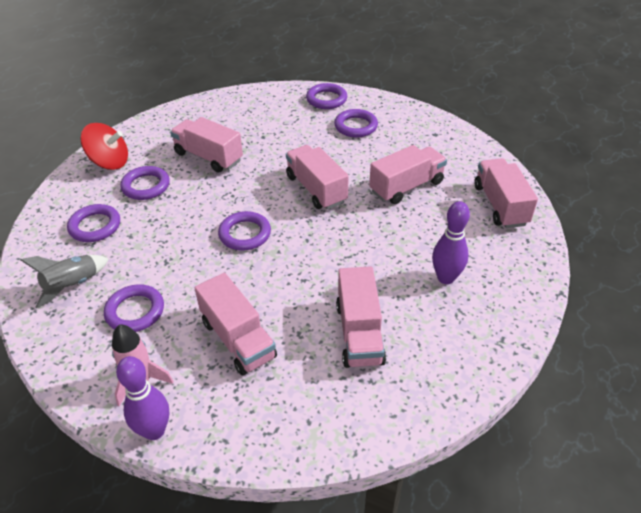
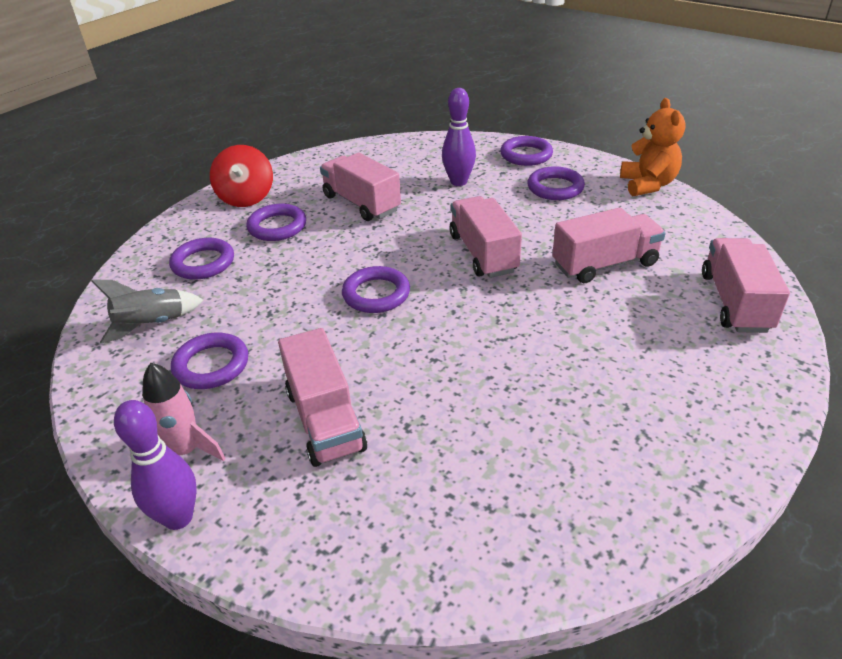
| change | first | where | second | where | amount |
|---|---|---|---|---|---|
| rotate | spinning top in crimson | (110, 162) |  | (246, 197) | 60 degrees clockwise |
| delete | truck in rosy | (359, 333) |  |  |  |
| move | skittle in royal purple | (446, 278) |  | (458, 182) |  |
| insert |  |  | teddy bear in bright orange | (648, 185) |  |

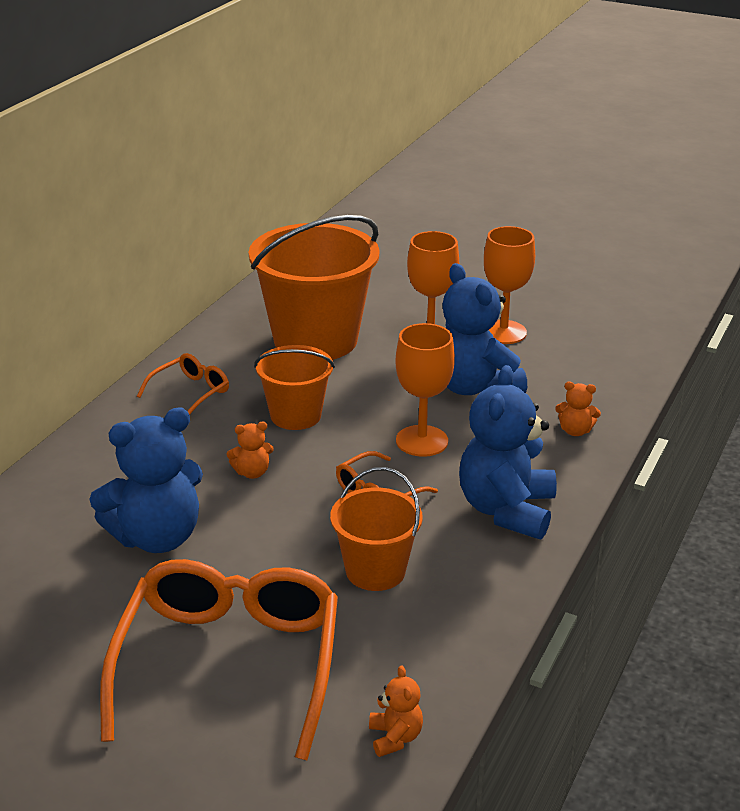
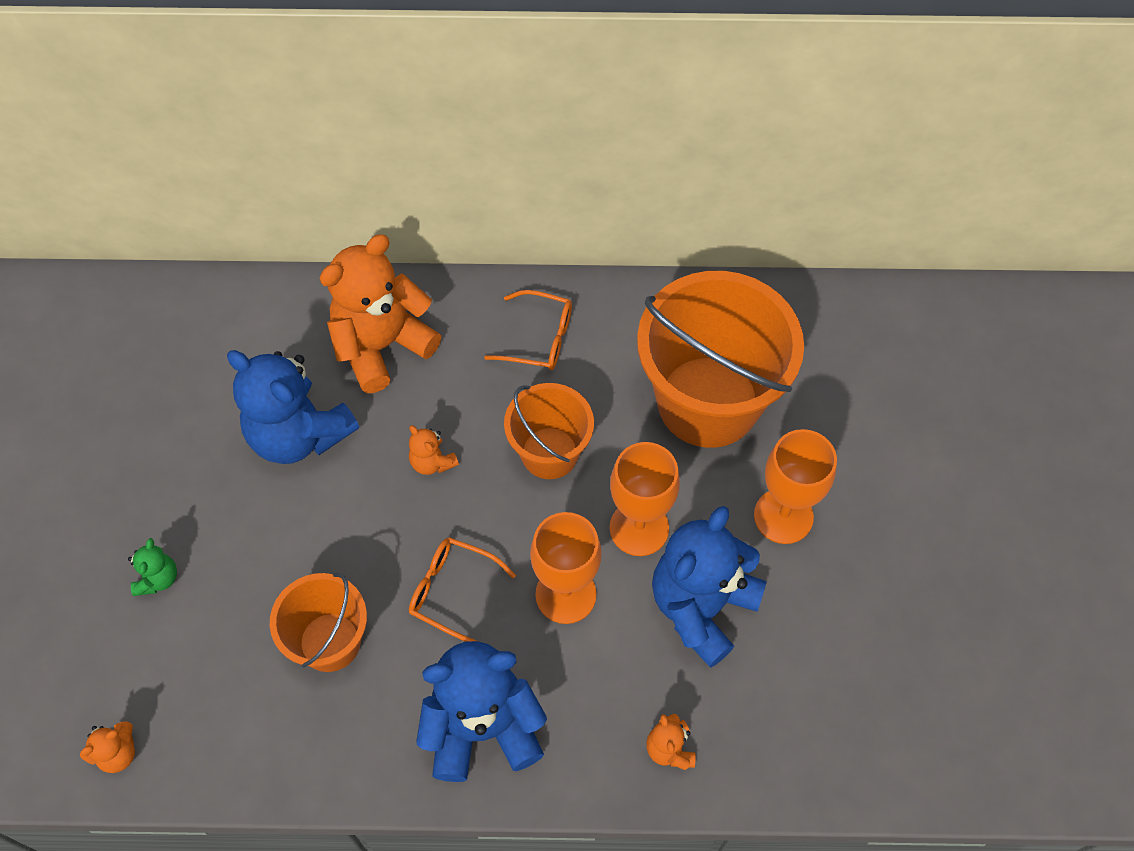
| change | first | where | second | where | amount |
|---|---|---|---|---|---|
| replace | eyeglasses in bright orange | (229, 664) | teddy bear in emerald | (158, 578) |  |
| move | chalice in bright orange | (503, 332) |  | (639, 528) |  |
| insert |  |  | teddy bear in bright orange | (382, 345) |  |

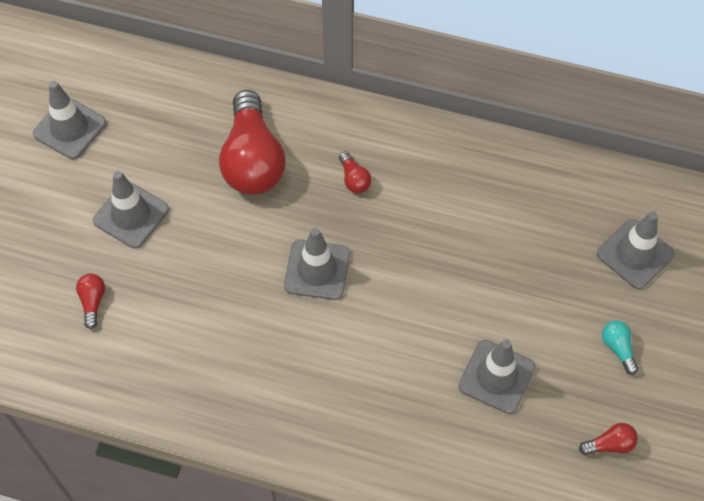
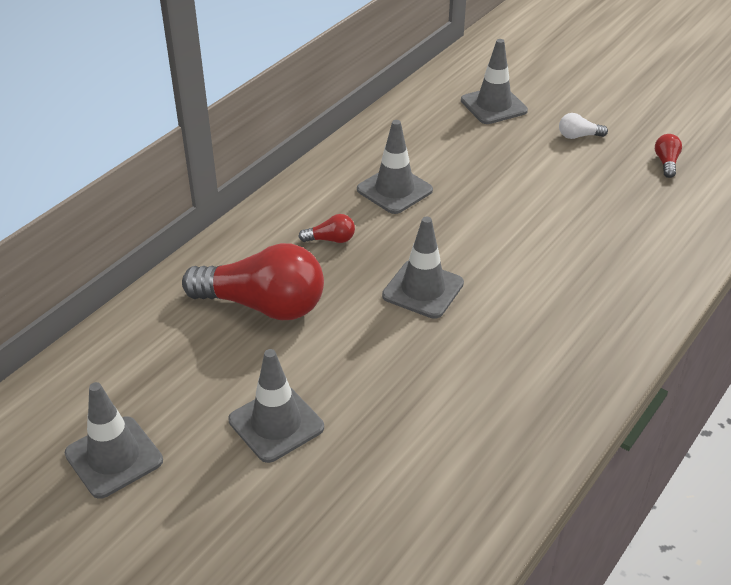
| change | first | where | second | where | amount |
|---|---|---|---|---|---|
| delete | bulb in crimson | (93, 302) |  |  |  |
| move | road cone in gray | (496, 376) |  | (394, 190) |  |
| recolor | bulb in teal | (618, 348) | bulb in white | (578, 136) |  |

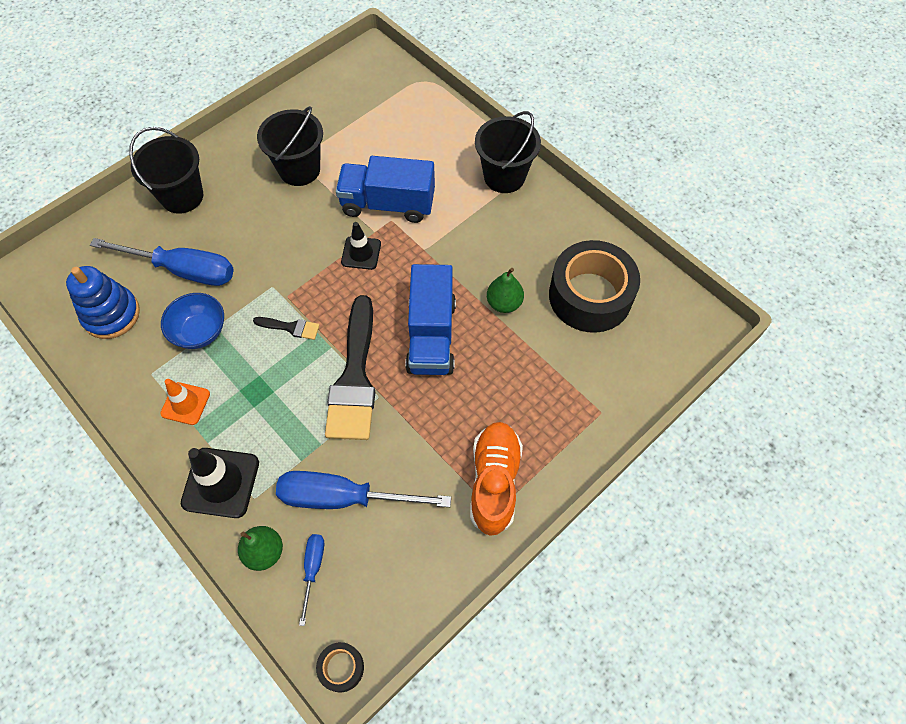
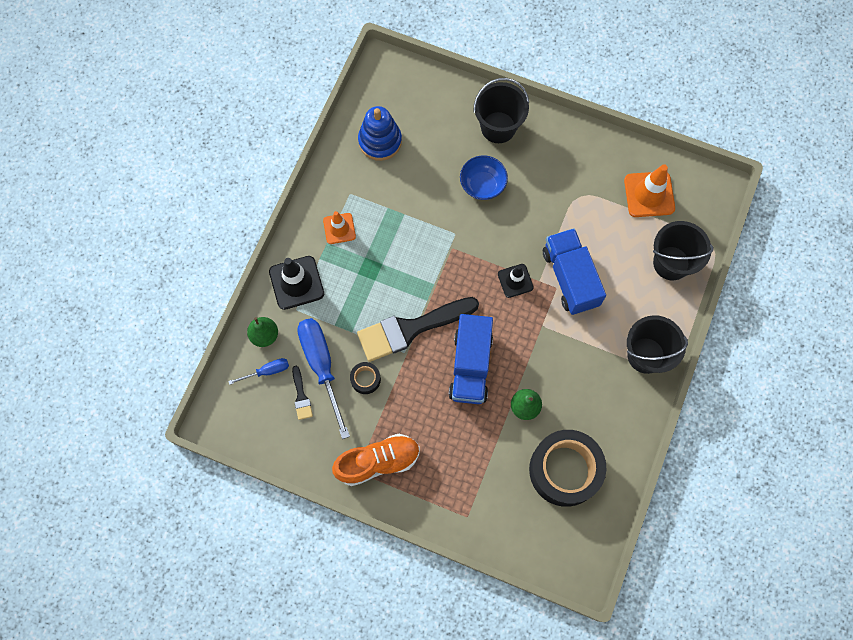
| change | first | where | second | where | amount |
|---|---|---|---|---|---|
| delete | hand screwdriver in royal blue | (183, 270) |  |  |  |
| move | serving bowl in royal blue | (200, 331) |  | (482, 185) |  |
| move | paint brush in jet-black | (290, 327) |  | (301, 396) |  |
| move | bucket in jet-black | (299, 169) |  | (671, 263) |  |
| move | roll of tape in jet-black | (341, 668) |  | (365, 379) |  |
| rotate | truck in royal blue | (431, 336) |  | (470, 366) | 60 degrees counterclockwise |
| insert |  |  | road cone in bright orange | (649, 194) |  |

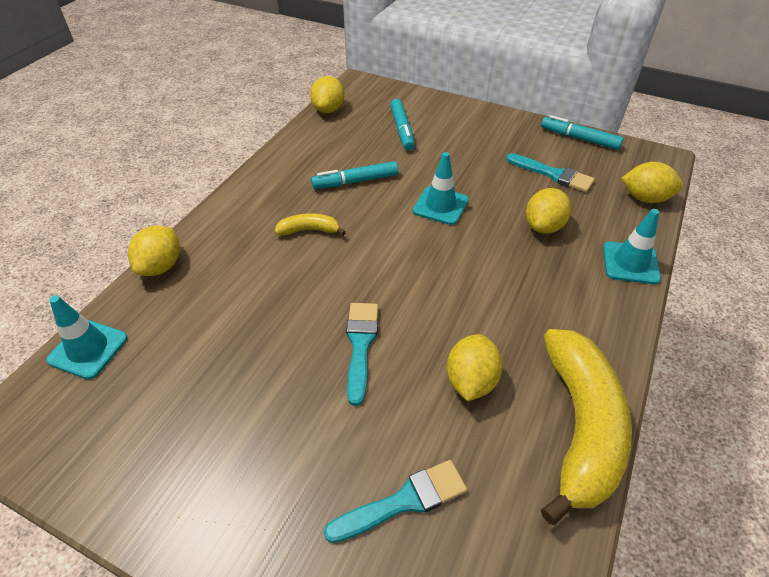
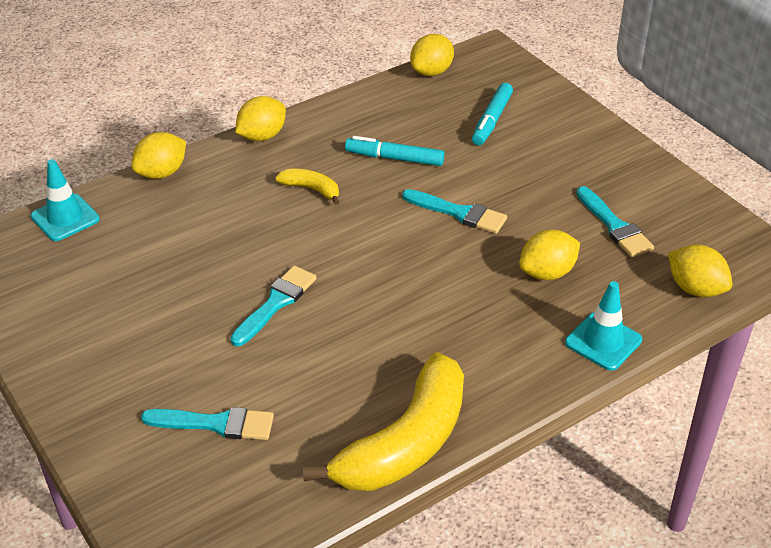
| change | first | where | second | where | amount |
|---|---|---|---|---|---|
| replace | road cone in teal | (440, 205) | paint brush in teal | (459, 213) |  |
| move | lemon in golden | (471, 381) |  | (262, 136) |  |
| delete | marker in teal | (579, 138) |  |  |  |

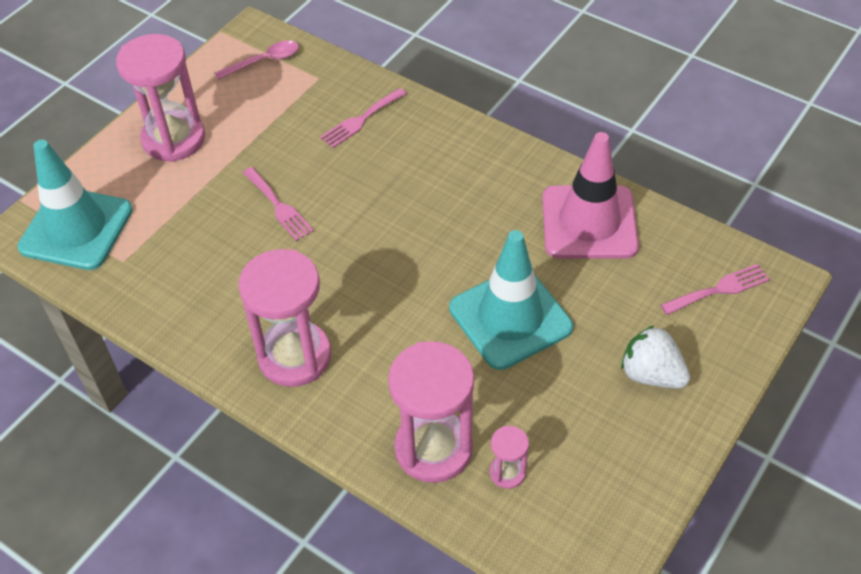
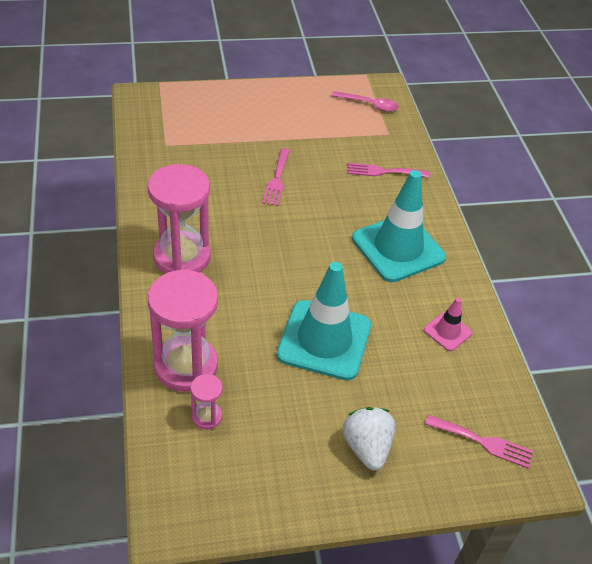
| change | first | where | second | where | amount |
|---|---|---|---|---|---|
| move | road cone in teal | (76, 229) |  | (398, 248) |  |
| delete | hourglass in rosy | (174, 139) |  |  |  |
| resize | road cone in rosy | (589, 222) |  | (447, 331) | x0.47 |

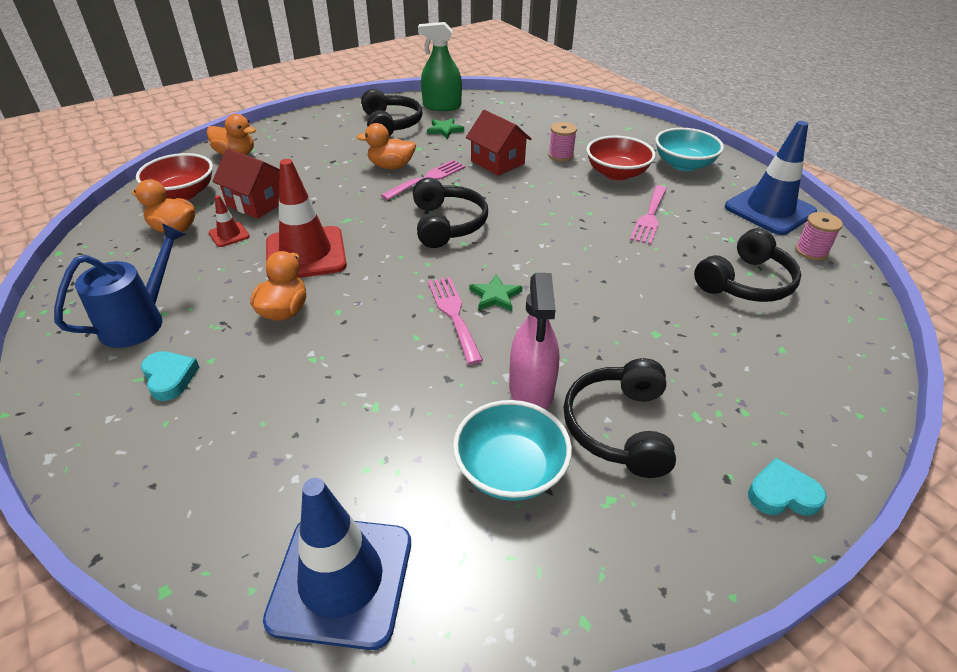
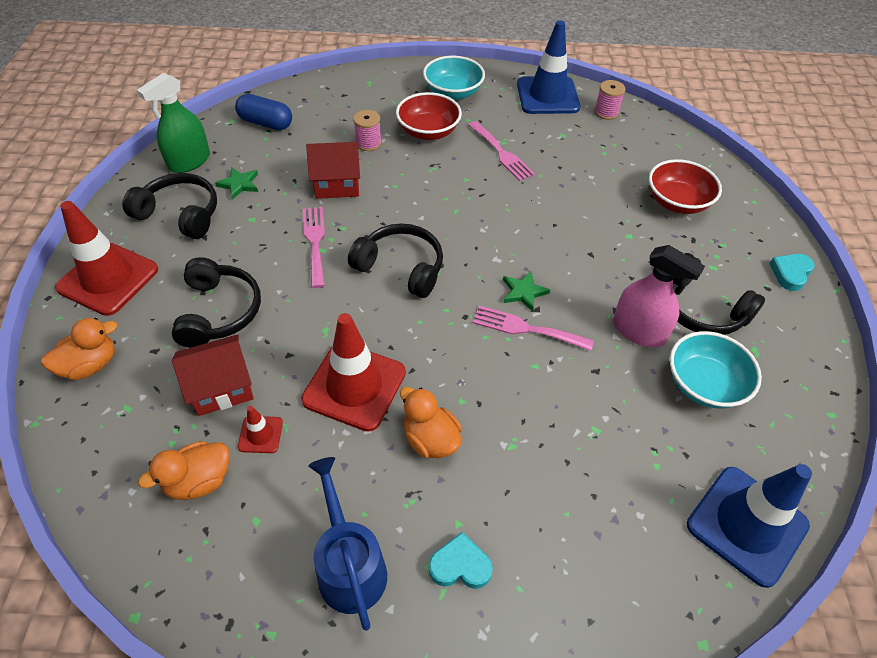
| change | first | where | second | where | amount |
|---|---|---|---|---|---|
| move | serving bowl in crimson | (183, 193) |  | (677, 202) |  |
| delete | rubber duck in bright orange | (391, 166) |  |  |  |
| move | headphones in jet-black | (745, 282) |  | (219, 312) |  |
| insert |  |  | road cone in crimson | (108, 279) |  |
| insert |  |  | pill in royal blue | (266, 123) |  |

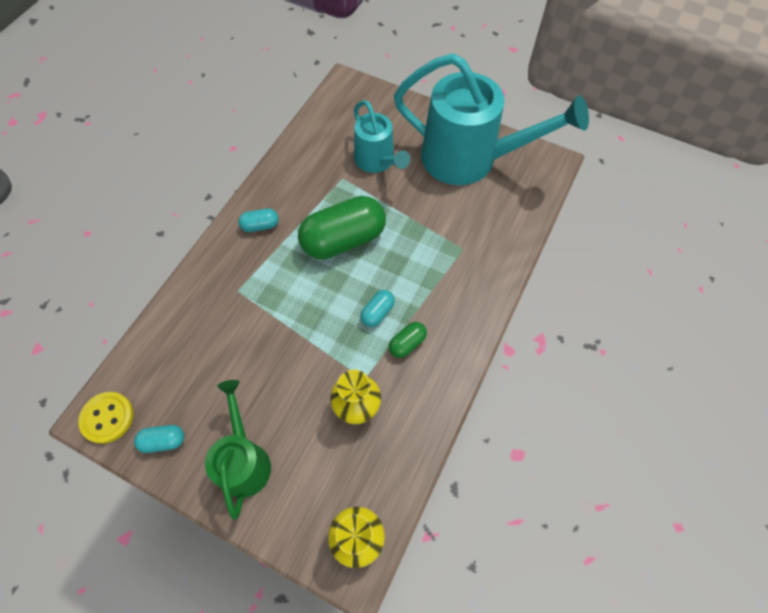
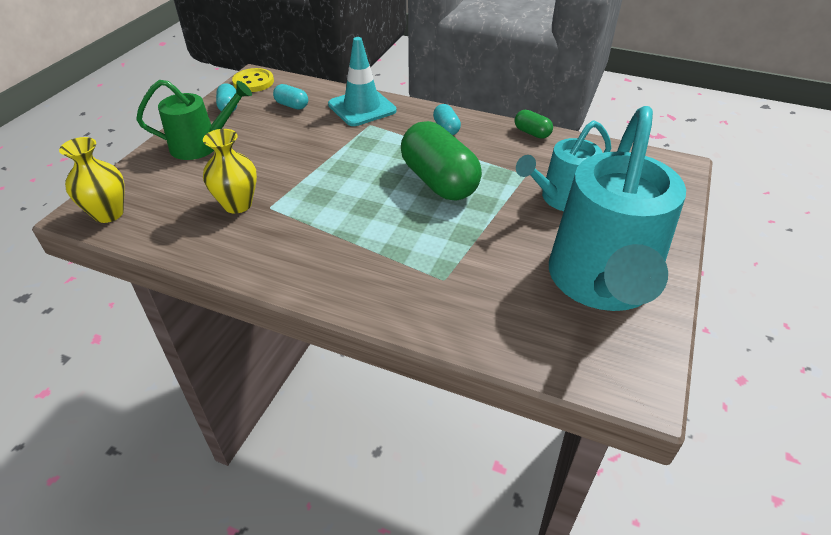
| change | first | where | second | where | amount |
|---|---|---|---|---|---|
| move | pill in teal | (377, 312) |  | (292, 105) |  |
| move | pill in emerald | (407, 343) |  | (532, 133) |  |
| insert |  |  | road cone in teal | (362, 108) |  |

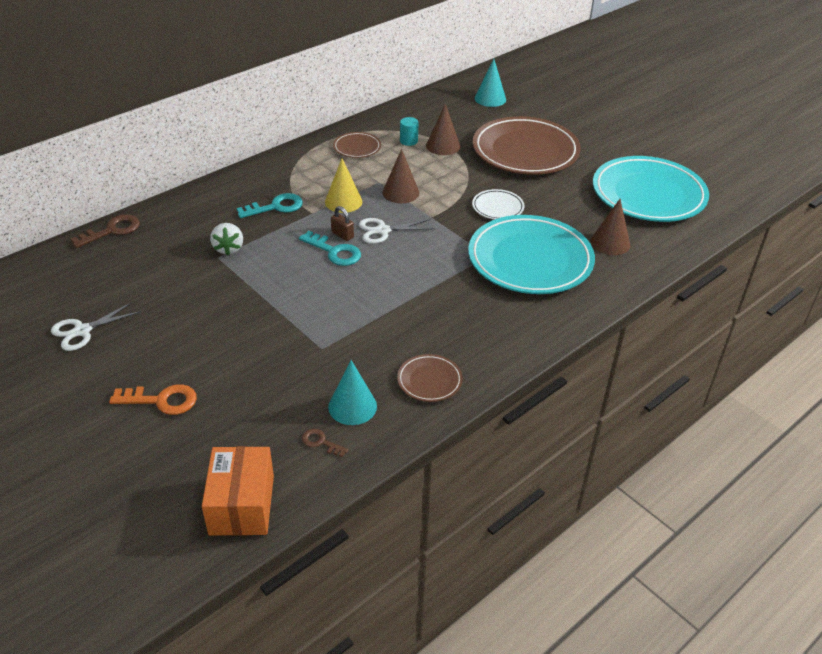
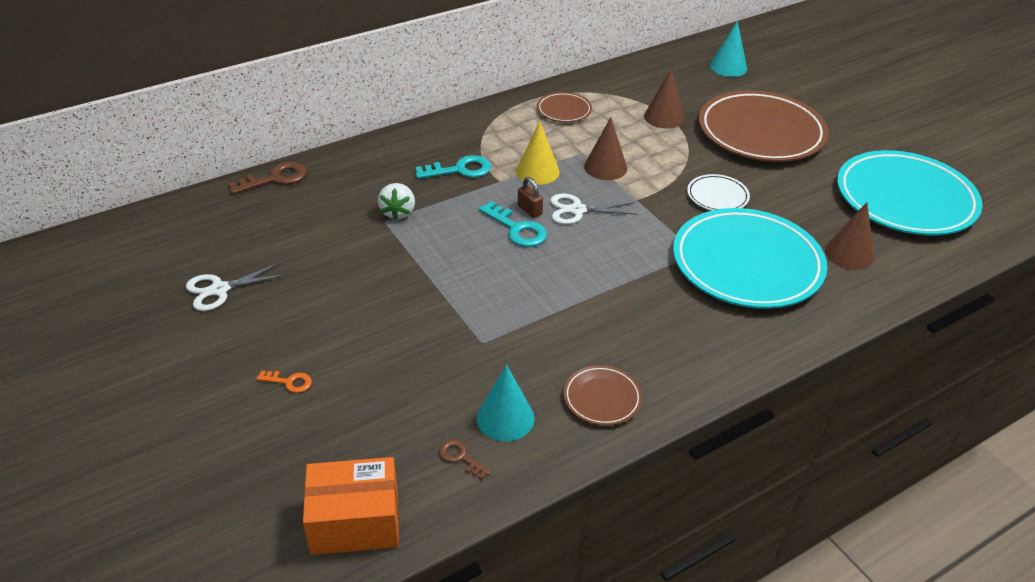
| change | first | where | second | where | amount |
|---|---|---|---|---|---|
| resize | key in bright orange | (161, 400) |  | (289, 382) | x0.57 |
| rotate | box in bright orange | (242, 505) |  | (355, 521) | 75 degrees clockwise |
| delete | cylinder shape in teal | (408, 141) |  |  |  |

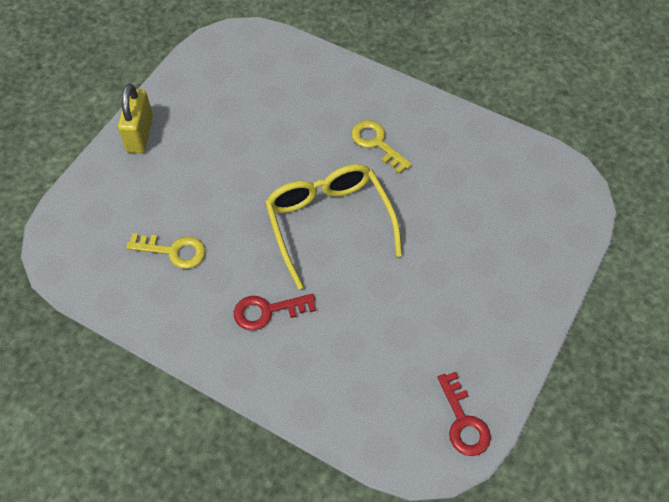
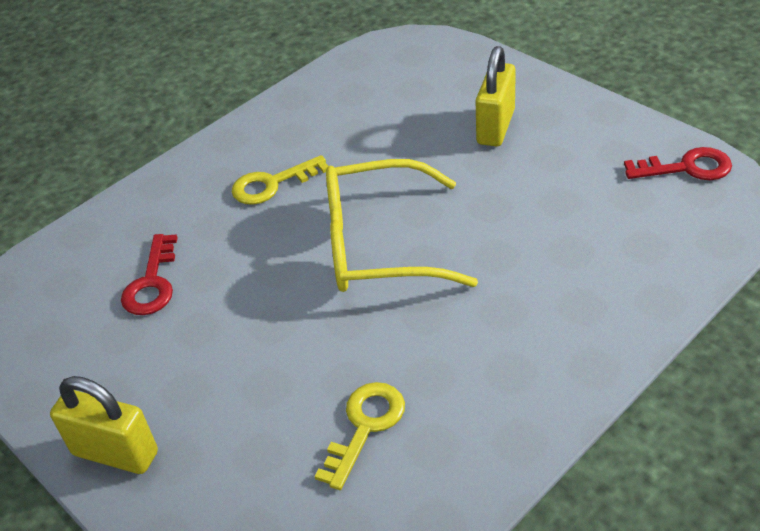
| change | first | where | second | where | amount |
|---|---|---|---|---|---|
| move | key in crimson | (267, 311) |  | (152, 283) |  |
| insert |  |  | padlock in golden | (495, 127) |  |

